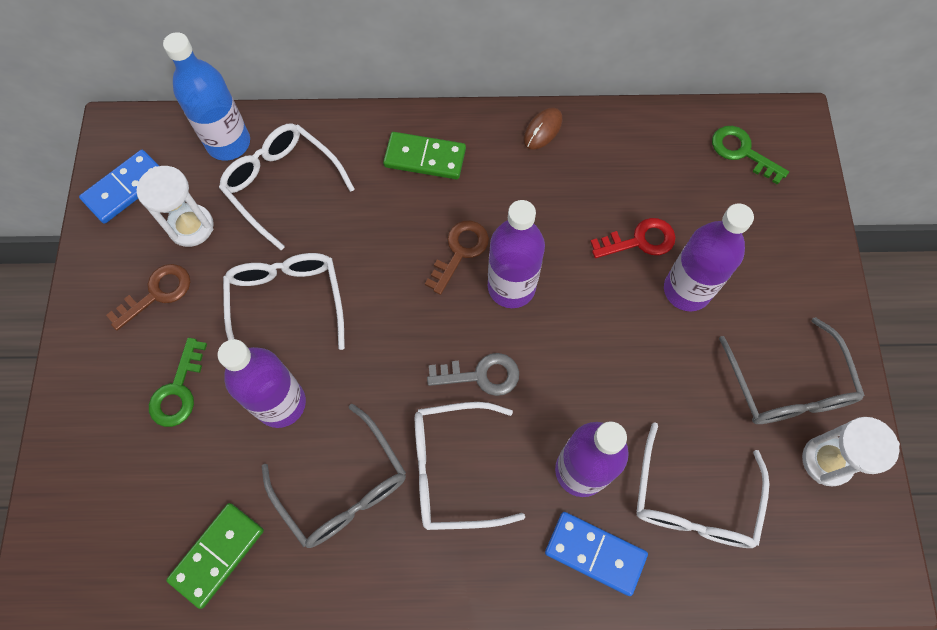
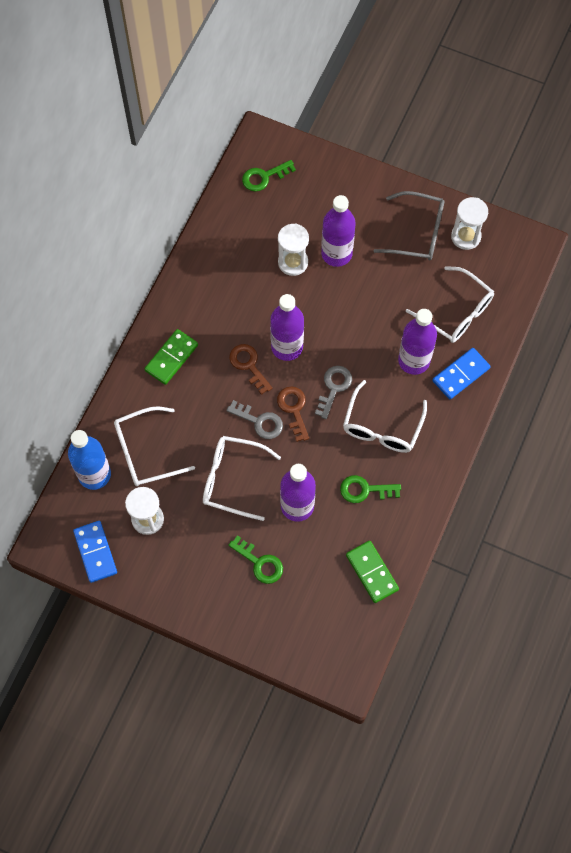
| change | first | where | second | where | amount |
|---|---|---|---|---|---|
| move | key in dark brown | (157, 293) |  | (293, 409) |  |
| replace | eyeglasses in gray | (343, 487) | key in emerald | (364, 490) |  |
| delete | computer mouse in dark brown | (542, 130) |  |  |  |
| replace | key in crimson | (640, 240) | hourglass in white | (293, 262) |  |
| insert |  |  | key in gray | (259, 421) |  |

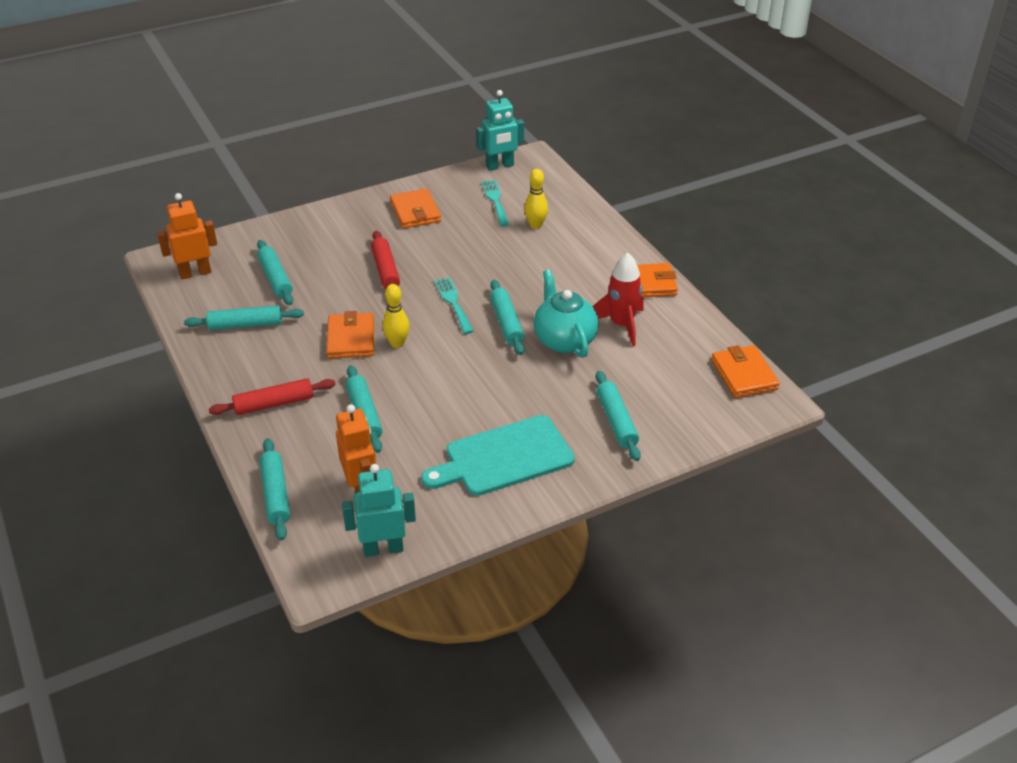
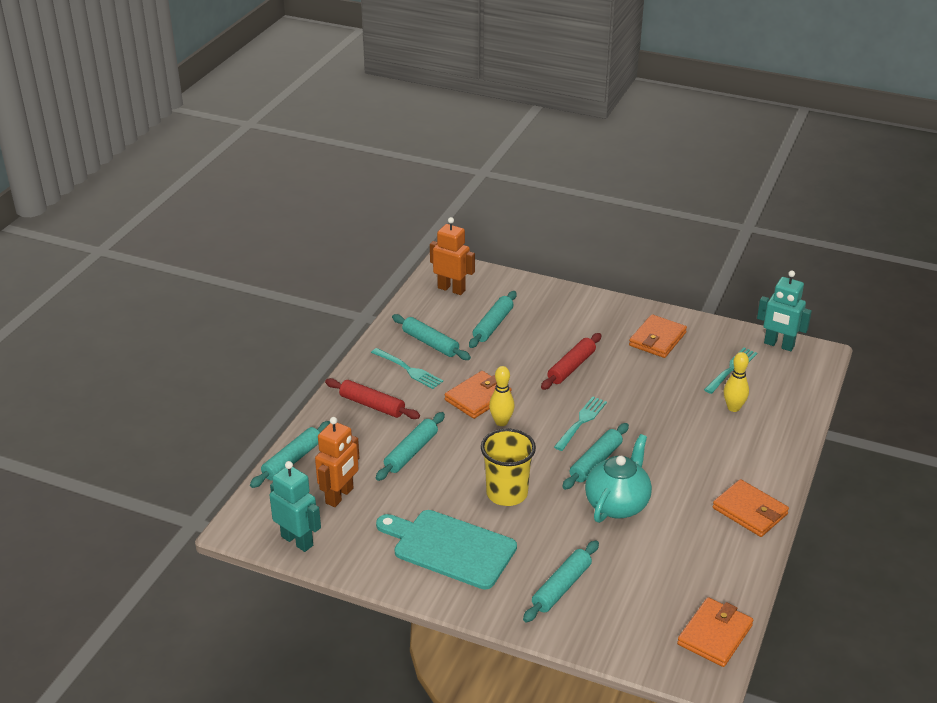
| change | first | where | second | where | amount |
|---|---|---|---|---|---|
| delete | rocket in crimson | (621, 325) |  |  |  |
| insert |  |  | table fork in teal | (408, 370) |  |
| insert |  |  | cup in golden | (507, 493) |  |

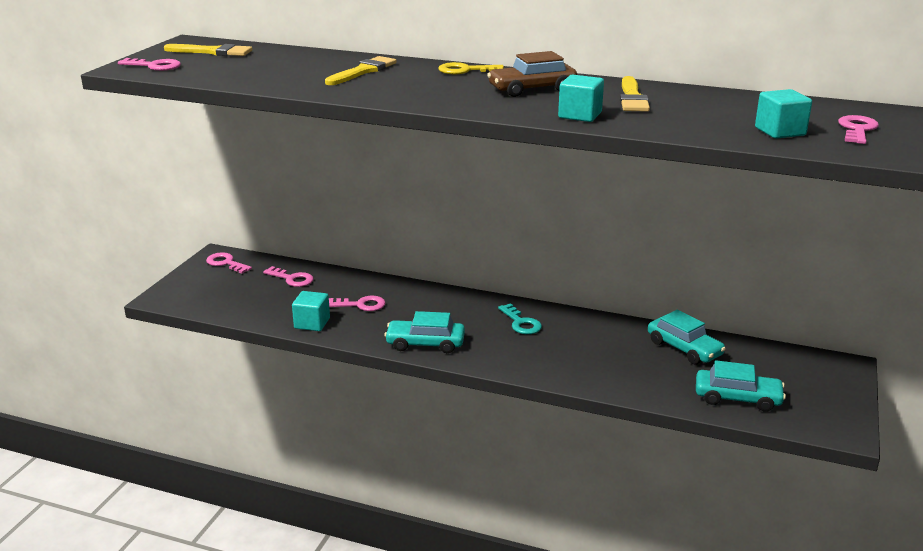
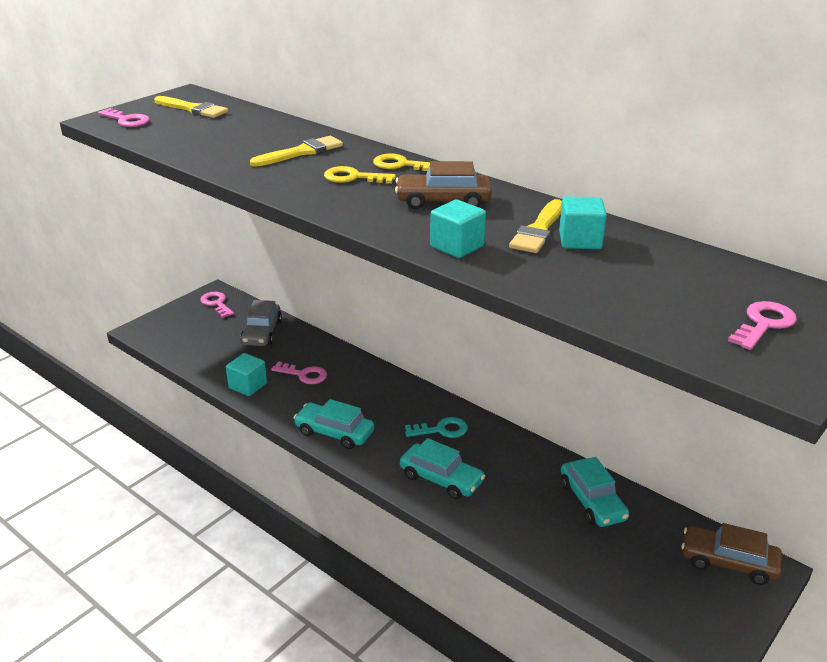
| change | first | where | second | where | amount |
|---|---|---|---|---|---|
| replace | key in rosy | (292, 279) | toy car in gray | (262, 332) |  |
| rotate | key in teal | (521, 323) |  | (441, 430) | 90 degrees counterclockwise |
| move | toy car in teal | (737, 398) |  | (441, 479) |  |
| move | solid cube in teal | (780, 131) |  | (580, 240) |  |
| insert |  |  | key in golden | (353, 177) |  |
| insert |  |  | toy car in dark brown | (728, 562) |  |

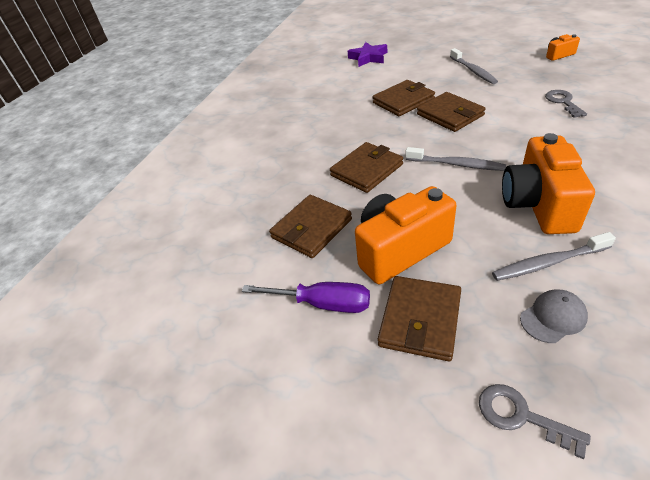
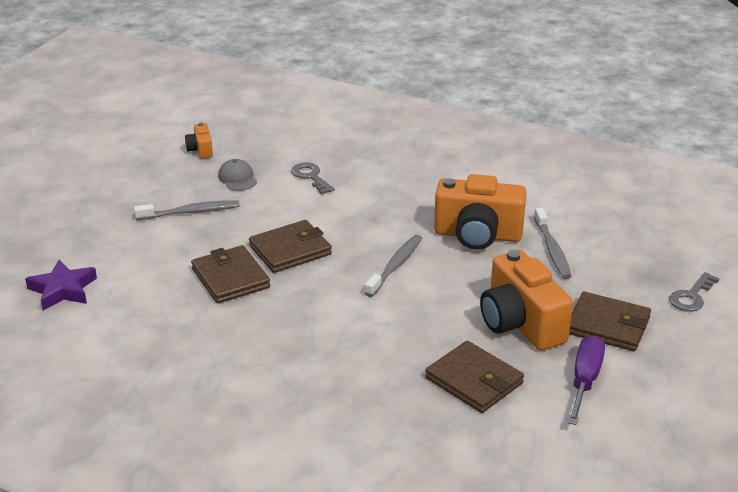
| change | first | where | second | where | amount |
|---|---|---|---|---|---|
| delete | wallet in dark brown | (366, 170) |  |  |  |
| move | peaked cap in gray | (553, 317) |  | (237, 178) |  |
| rotate | key in gray | (563, 102) |  | (311, 177) | 60 degrees clockwise |

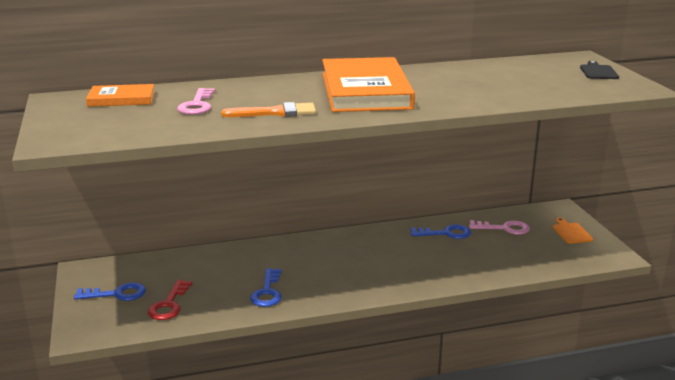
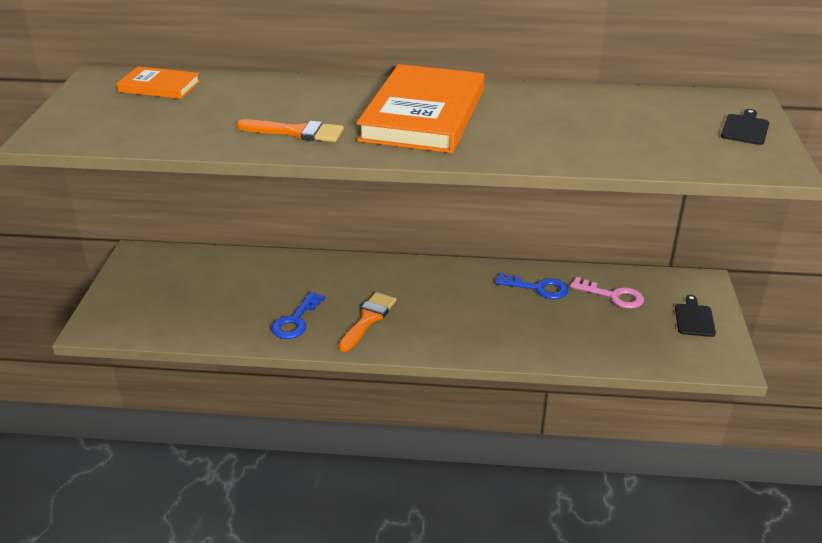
| change | first | where | second | where | amount |
|---|---|---|---|---|---|
| delete | key in royal blue | (116, 294) |  |  |  |
| delete | key in crimson | (169, 304) |  |  |  |
| delete | key in rosy | (197, 105) |  |  |  |
| recolor | bread board in bright orange | (571, 232) | bread board in jet-black | (694, 318) |  |
| insert |  |  | paint brush in bright orange | (368, 319) |  |

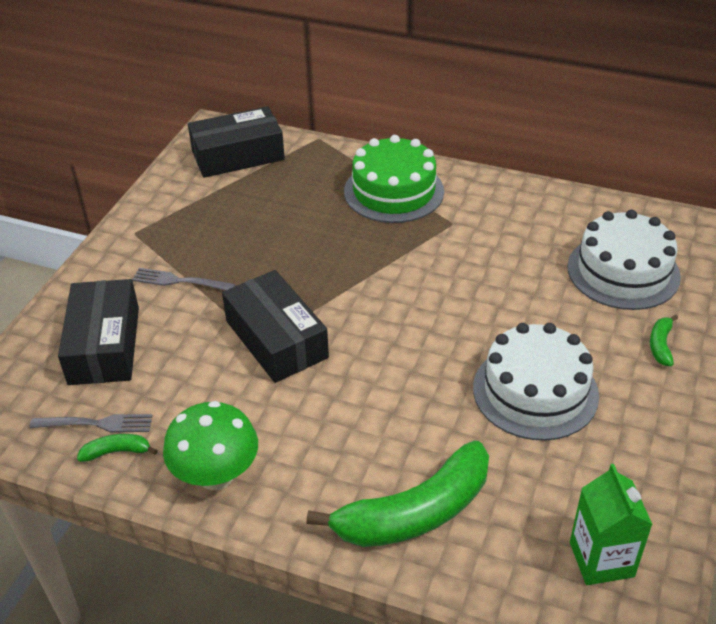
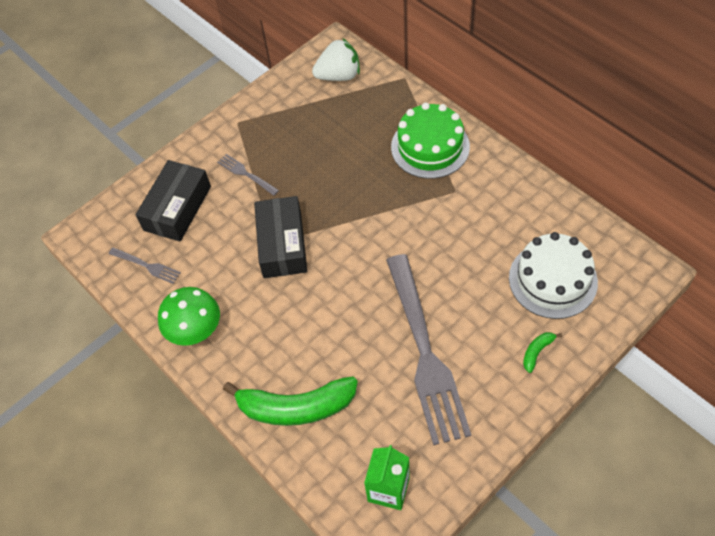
| change | first | where | second | where | amount |
|---|---|---|---|---|---|
| delete | toy banana in emerald | (117, 452) |  |  |  |
| replace | box in jet-black | (238, 155) | berry in white | (339, 76) |  |
| replace | layer cake in white | (535, 391) | table fork in gray | (425, 352) |  |

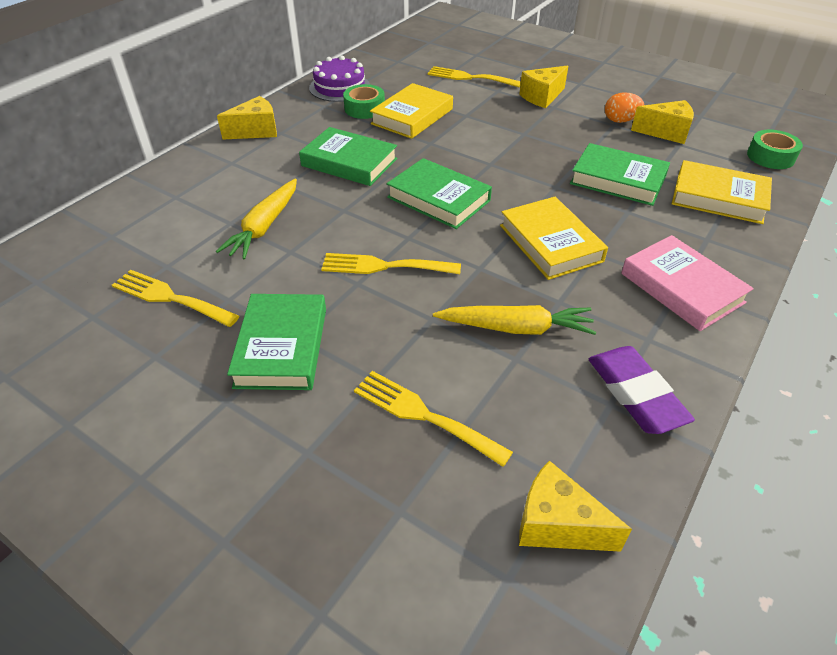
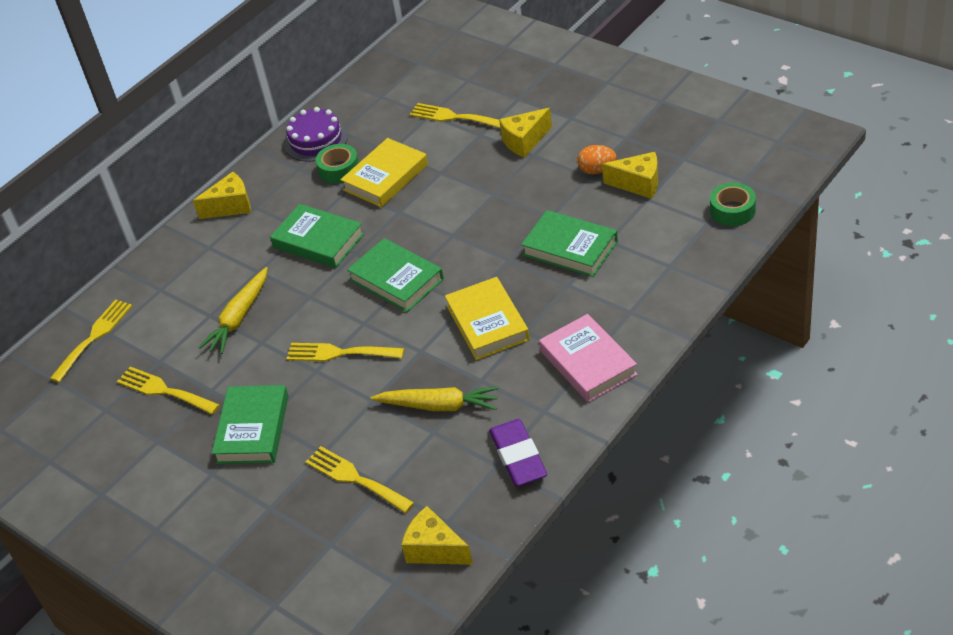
| change | first | where | second | where | amount |
|---|---|---|---|---|---|
| delete | book in golden | (718, 198) |  |  |  |
| insert |  |  | table fork in golden | (94, 337) |  |

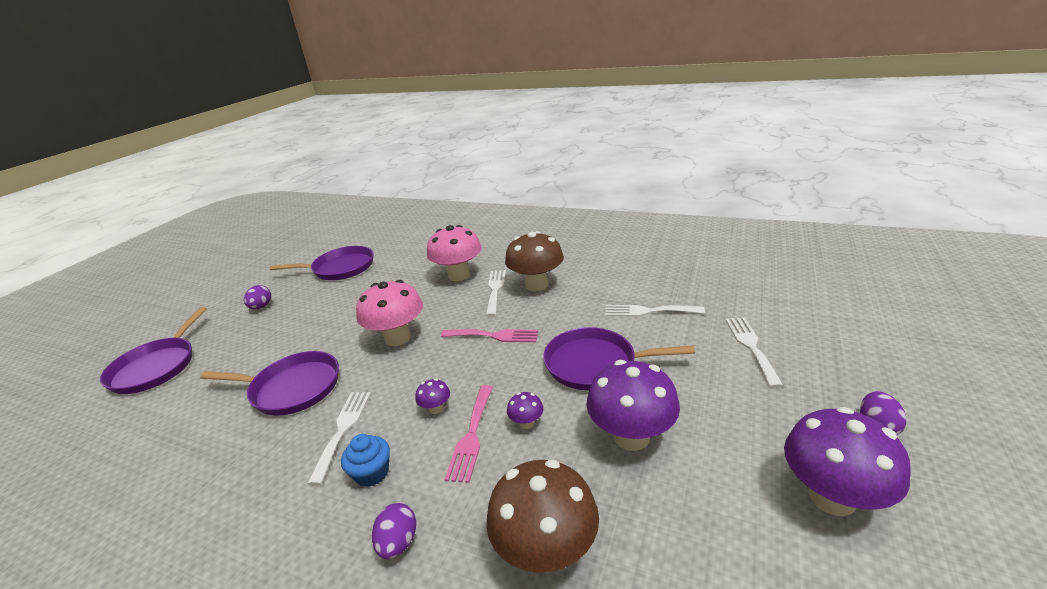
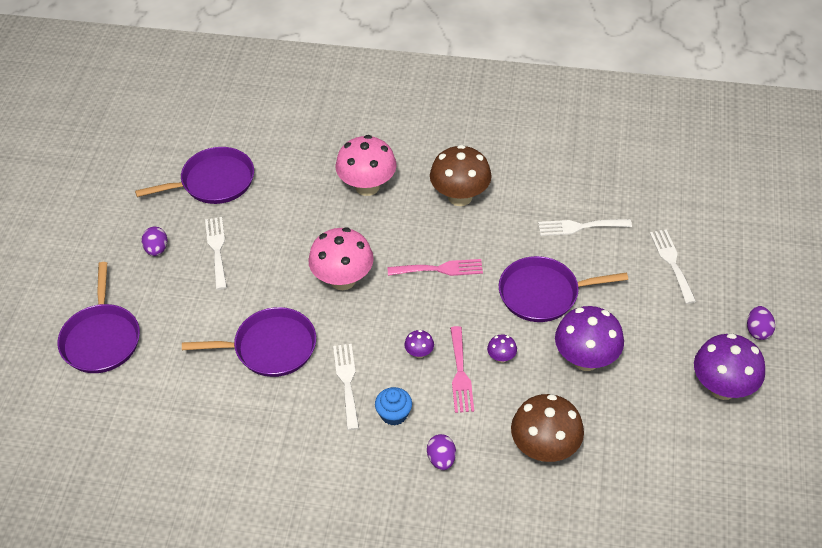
| change | first | where | second | where | amount |
|---|---|---|---|---|---|
| move | table fork in white | (495, 290) |  | (217, 249) |  |

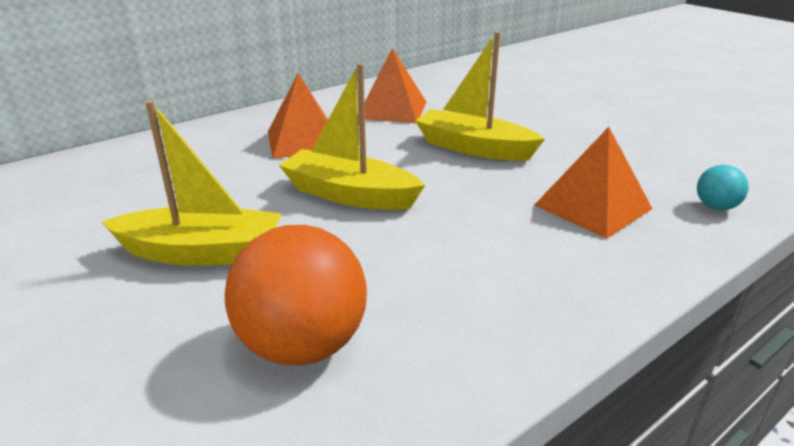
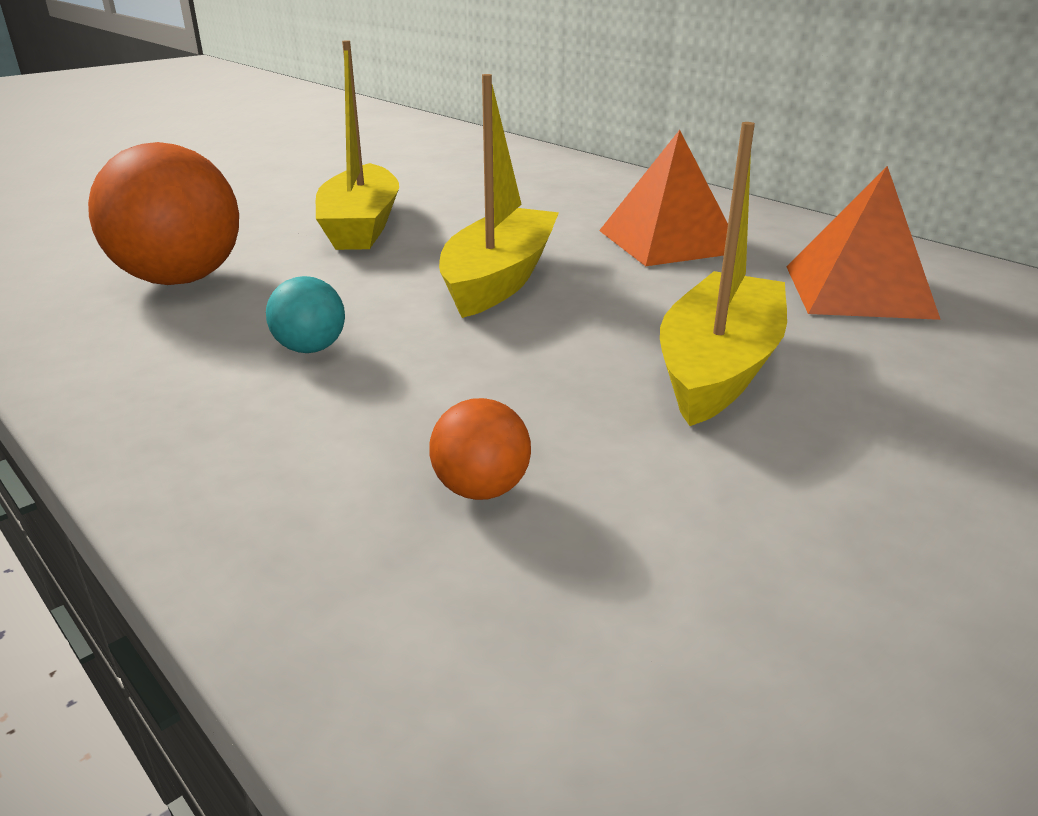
| change | first | where | second | where | amount |
|---|---|---|---|---|---|
| replace | pyramid in bright orange | (593, 206) | sphere in bright orange | (481, 489) |  |
| move | sphere in teal | (715, 207) |  | (310, 349) |  |

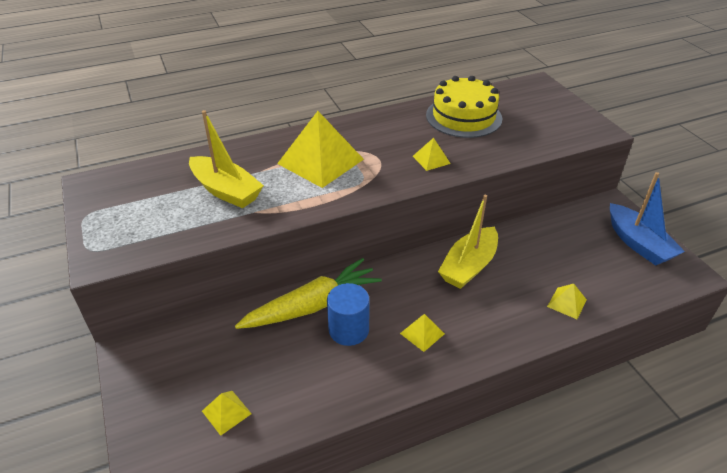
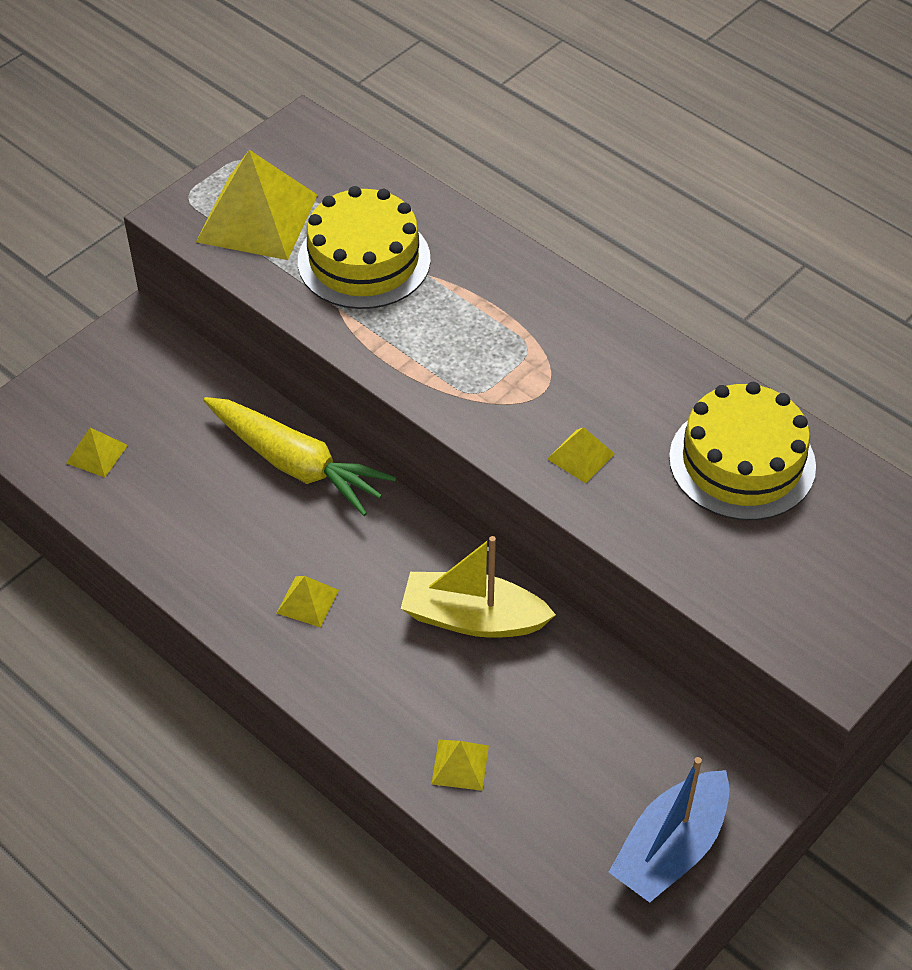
| change | first | where | second | where | amount |
|---|---|---|---|---|---|
| replace | toy boat in golden | (226, 191) | layer cake in golden | (364, 260) |  |
| move | pyramid in golden | (320, 161) |  | (257, 218) |  |
| delete | cylinder shape in royal blue | (349, 330) |  |  |  |

